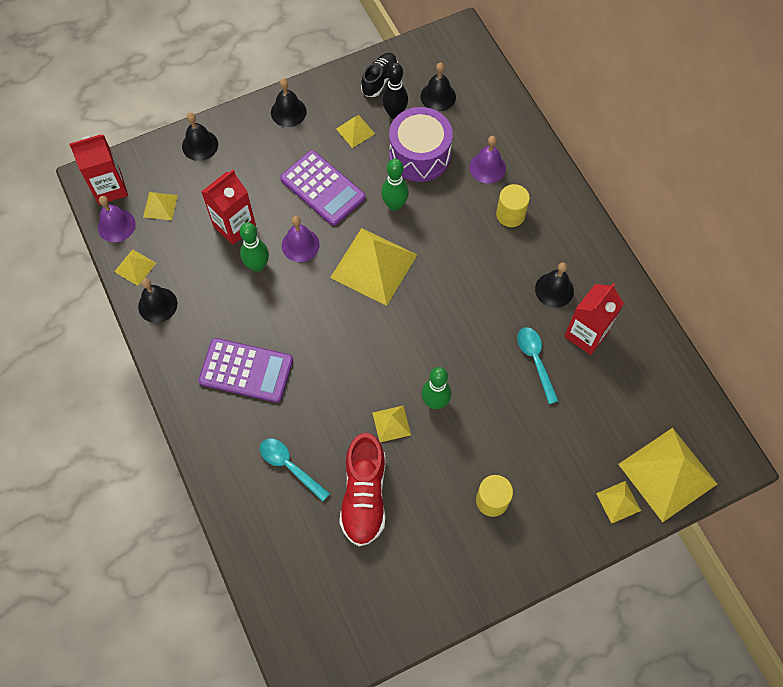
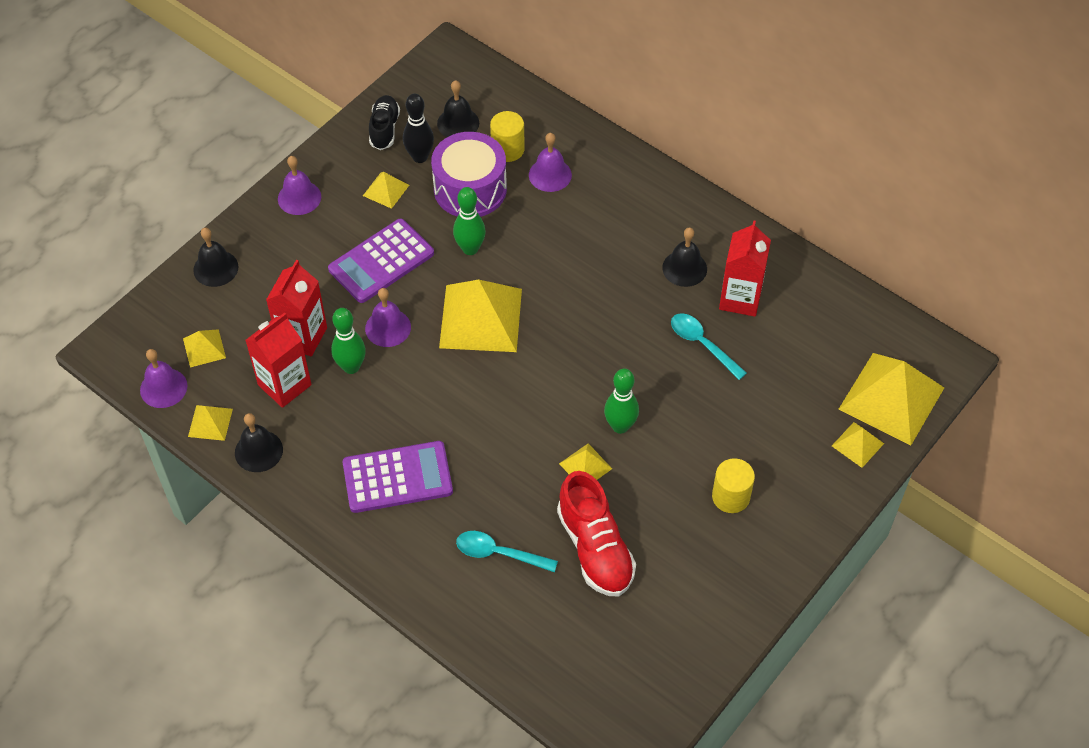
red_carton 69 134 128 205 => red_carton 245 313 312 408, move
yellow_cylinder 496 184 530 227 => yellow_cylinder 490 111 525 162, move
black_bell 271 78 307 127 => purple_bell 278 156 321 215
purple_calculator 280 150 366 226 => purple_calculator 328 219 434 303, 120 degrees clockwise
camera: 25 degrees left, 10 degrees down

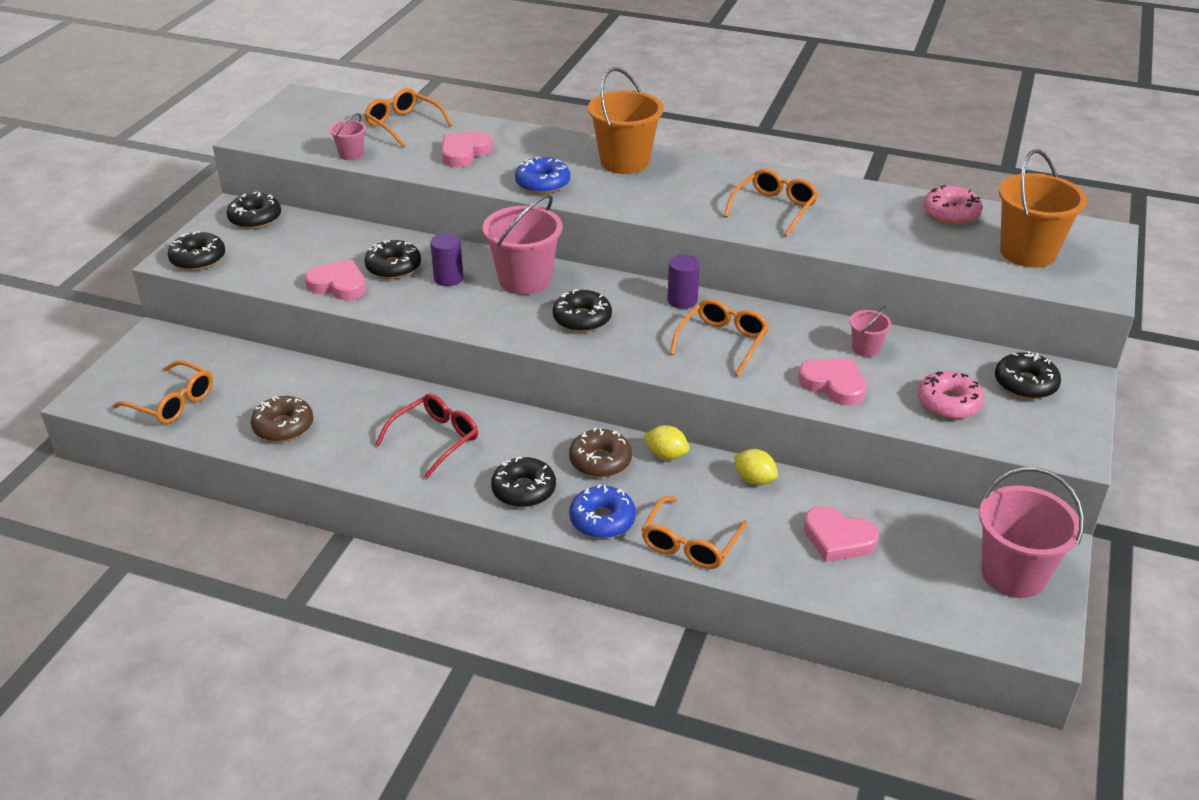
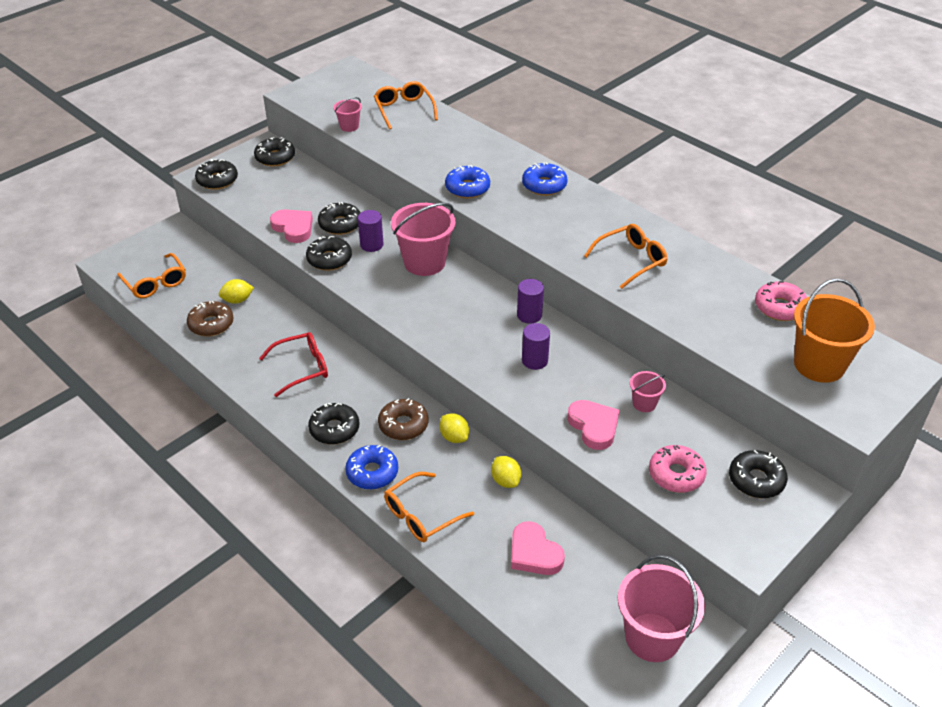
pink_heart 442 132 493 167 => nothing
nothing => yellow_lemon 219 279 254 304
black_donut 553 289 612 332 => black_donut 306 236 352 271, move
orange_bucket 588 68 664 174 => blue_donut 522 163 567 196
orange_glasses 670 299 769 376 => purple_cylinder 522 323 550 370
camera: 25 degrees right, 5 degrees up

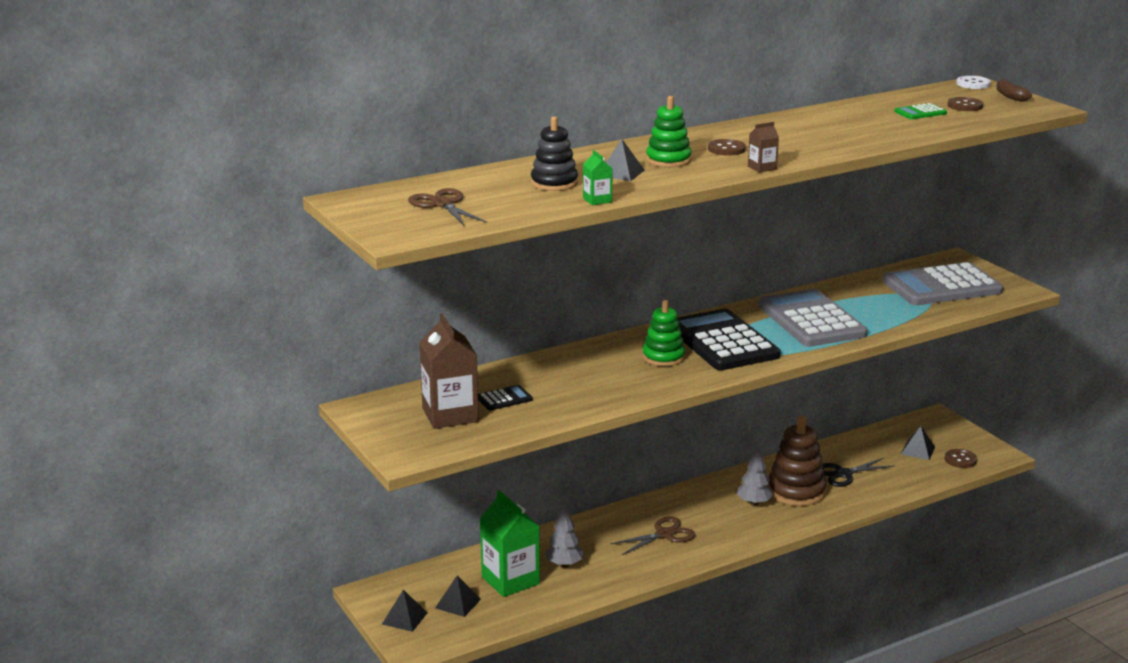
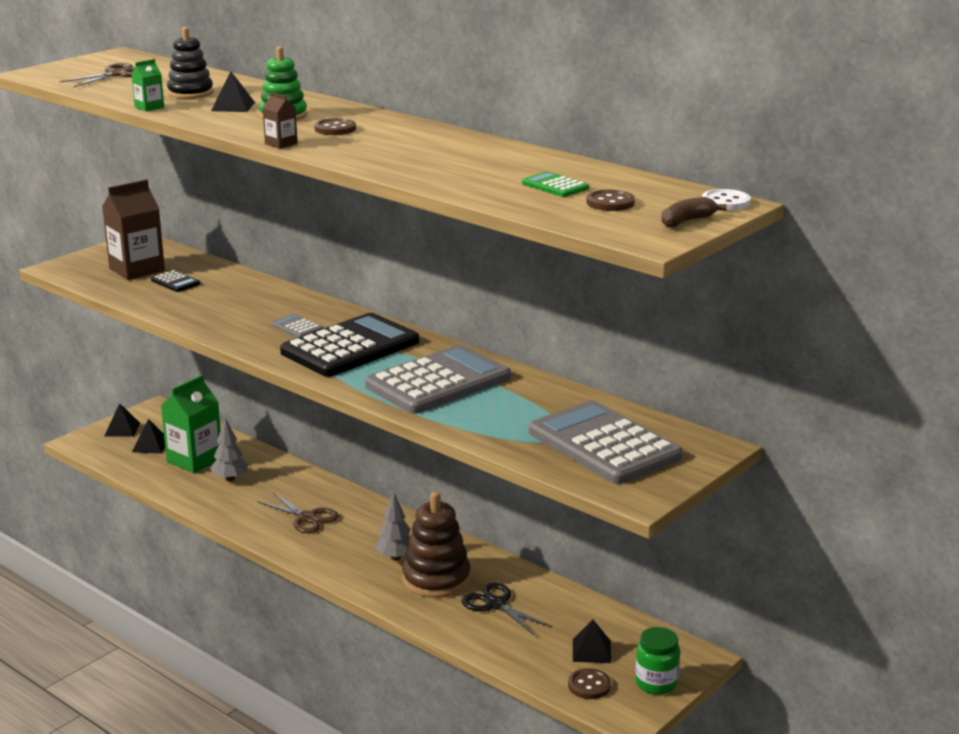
nothing => green_jar 635 627 680 695
green_stacking_toy 642 300 685 366 => grey_calculator 271 314 324 338
camera: 70 degrees right, 0 degrees up

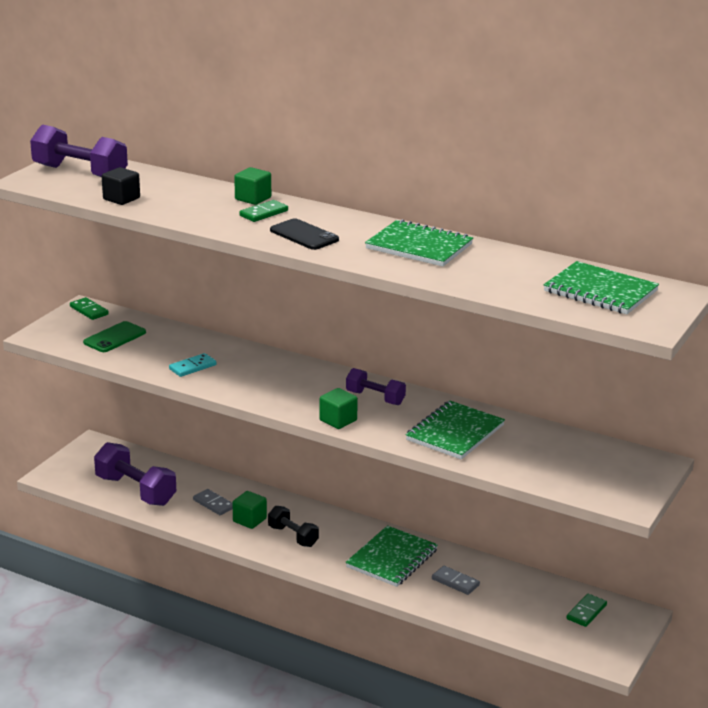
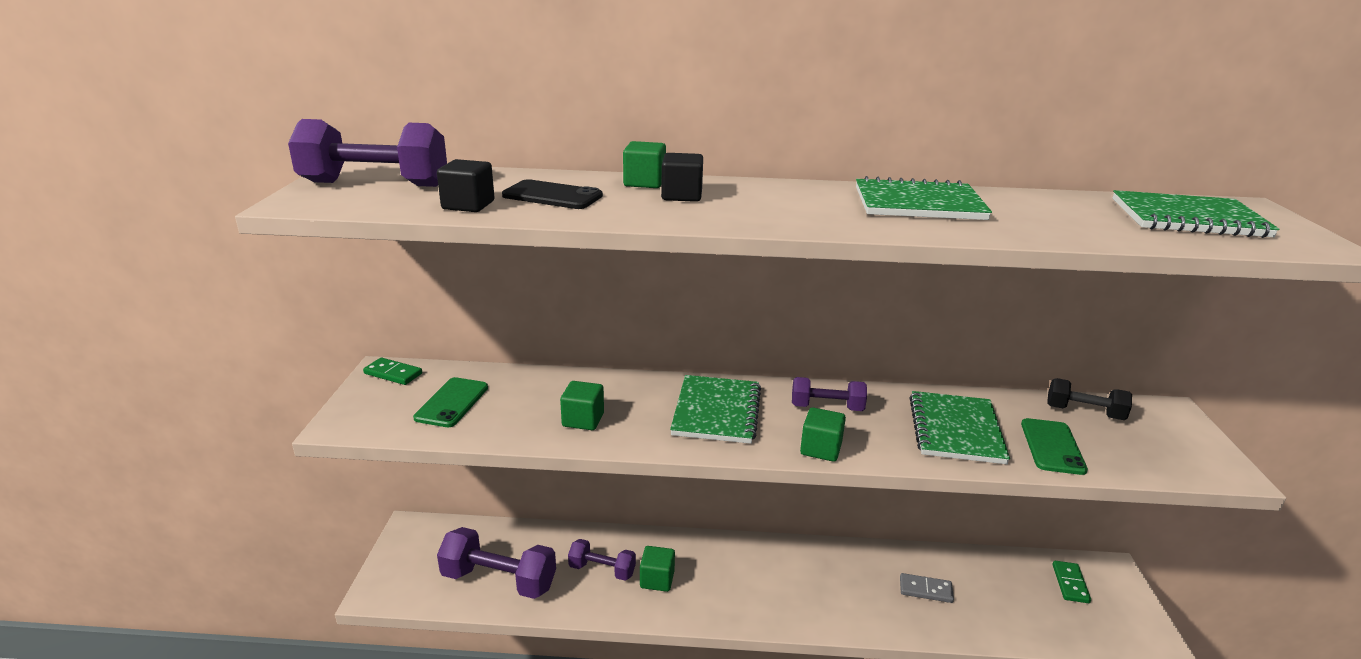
nothing => green_phone 1021 418 1088 475
black_dumbbell 268 506 319 547 => black_dumbbell 1047 378 1132 420, move
black_phone 270 218 339 250 => black_phone 502 179 603 209, move
green_notebook 345 525 438 587 => green_notebook 670 375 761 444, move
turquoise_domino 169 353 216 377 => green_cube 560 381 604 430
grey_domino 193 489 233 515 => purple_dumbbell 568 539 636 581
green_domino 239 200 288 222 => black_cube 661 153 703 202
camera: 25 degrees left, 0 degrees up

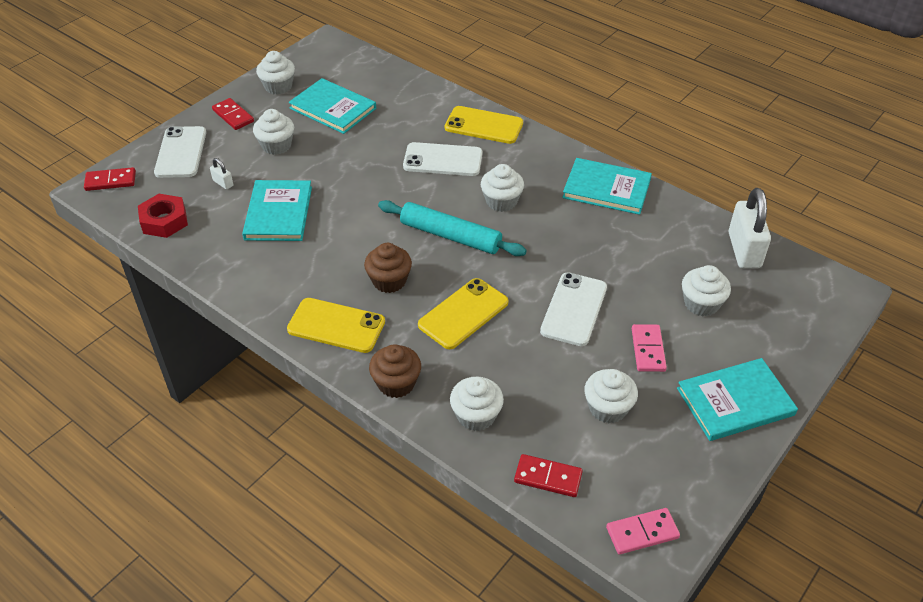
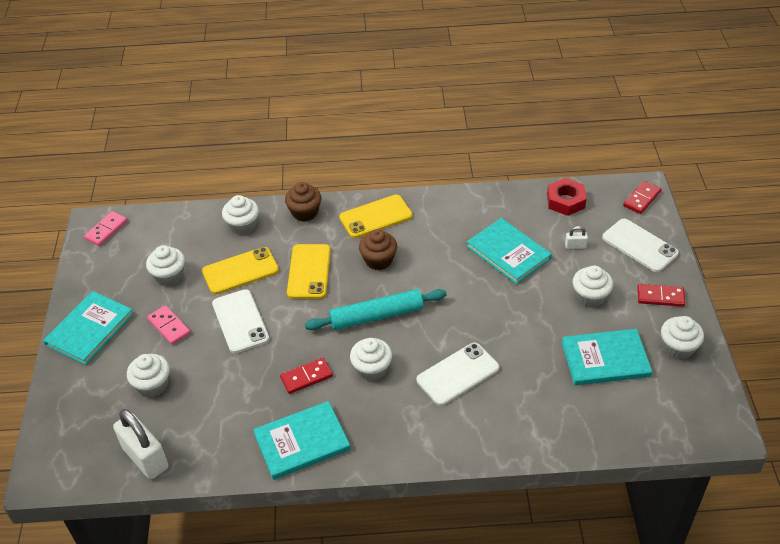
yellow_phone 445 106 523 144 => yellow_phone 202 247 279 294, move
red_domino 514 454 583 497 => red_domino 280 358 333 394, move
camera: 140 degrees right, 0 degrees up

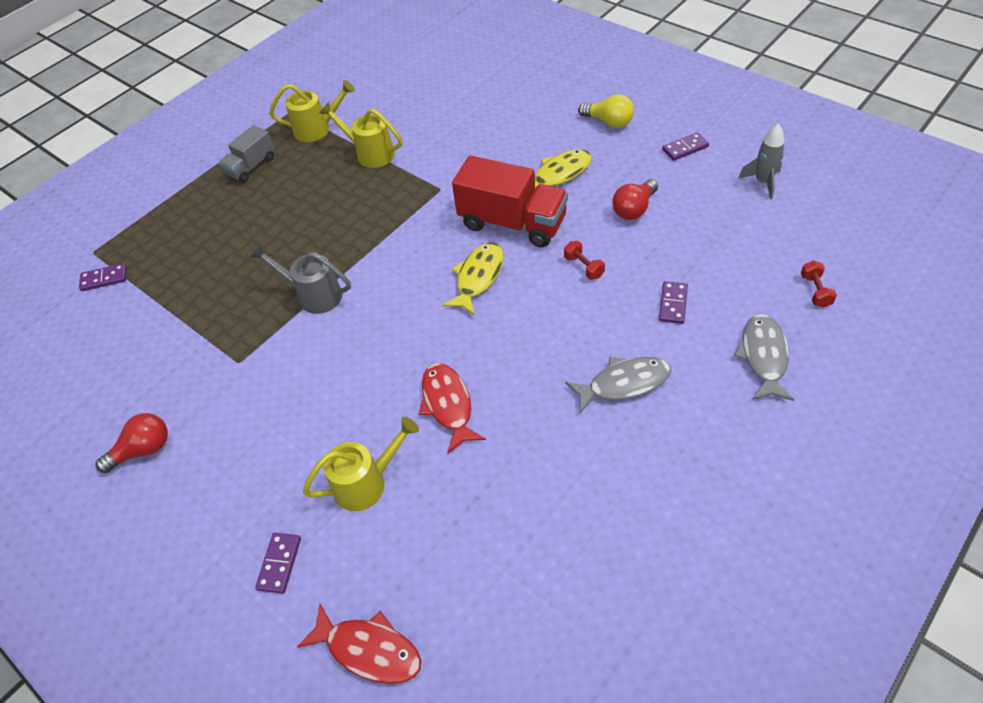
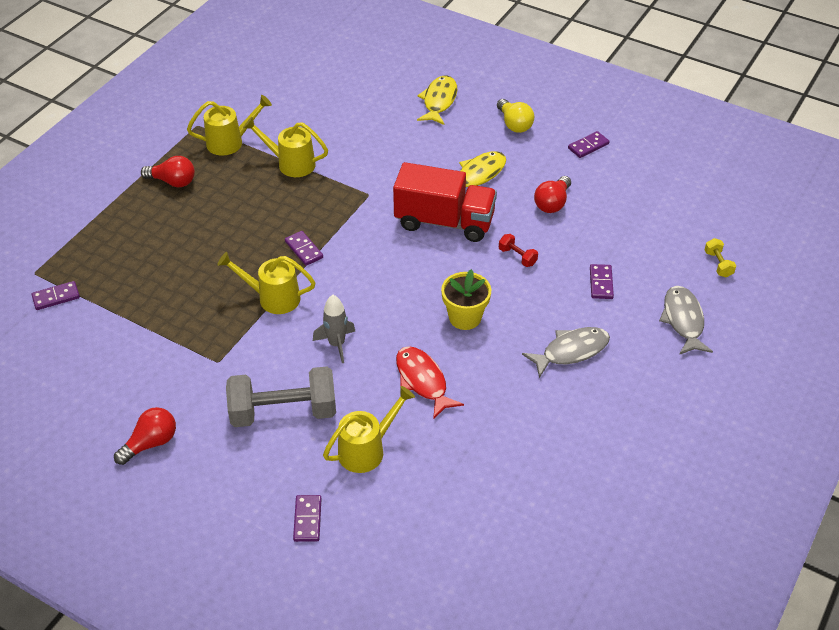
red_fish 297 604 421 684 => nothing
nothing => grey_dumbbell 226 366 336 427
nothing => purple_domino 285 231 323 266
nothing => yellow_flower_pot 441 269 491 330
yellow_fish 442 243 504 316 => yellow_fish 417 76 457 125, move
grey_rocket 739 124 784 199 => grey_rocket 313 295 355 363, move
grey_truck 219 125 275 183 => red_light_bulb 141 156 195 187
grey_watering_can 250 244 351 314 => yellow_watering_can 218 252 316 314
red_dumbbell 801 260 837 308 => yellow_dumbbell 704 238 736 278
yellow_light_bulb 578 94 634 128 => yellow_light_bulb 497 99 534 133, 45 degrees clockwise
camera: 15 degrees left, 5 degrees down

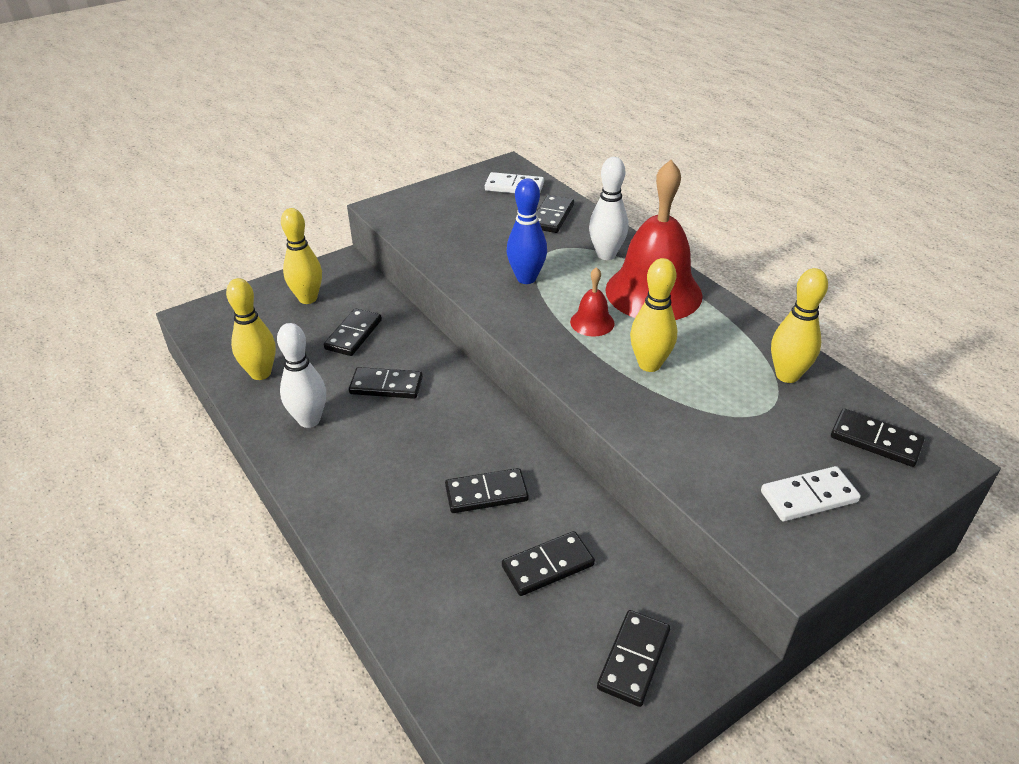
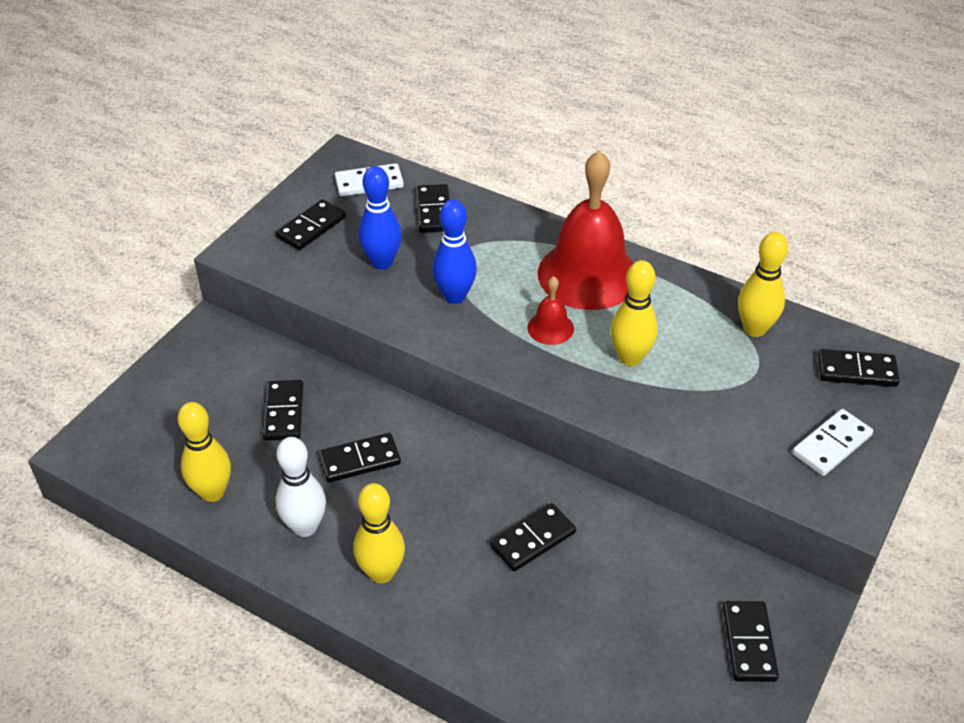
white_bowling_pin 589 157 628 260 => nothing
nothing => blue_bowling_pin 358 166 402 269
yellow_bowling_pin 281 208 322 304 => yellow_bowling_pin 353 483 405 583, move
black_domino 502 531 595 596 => black_domino 276 199 346 250, move
camera: 25 degrees left, 5 degrees up

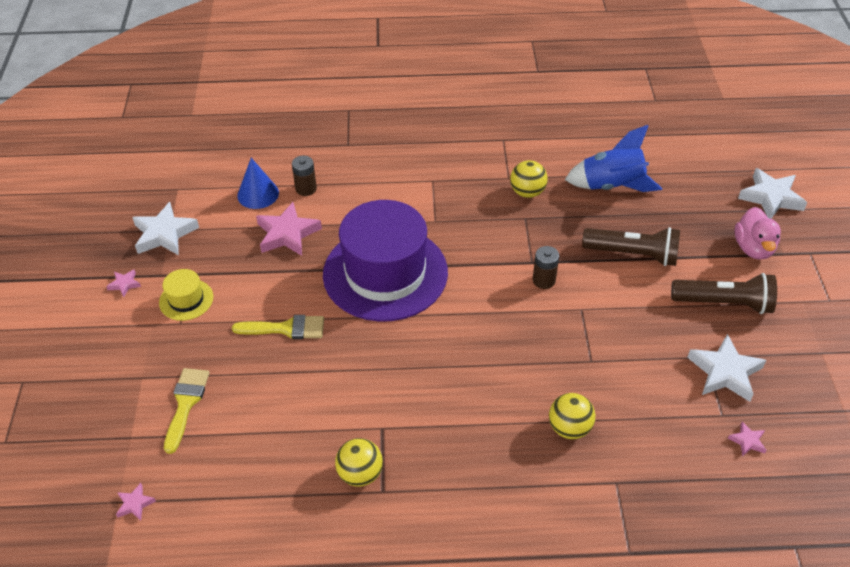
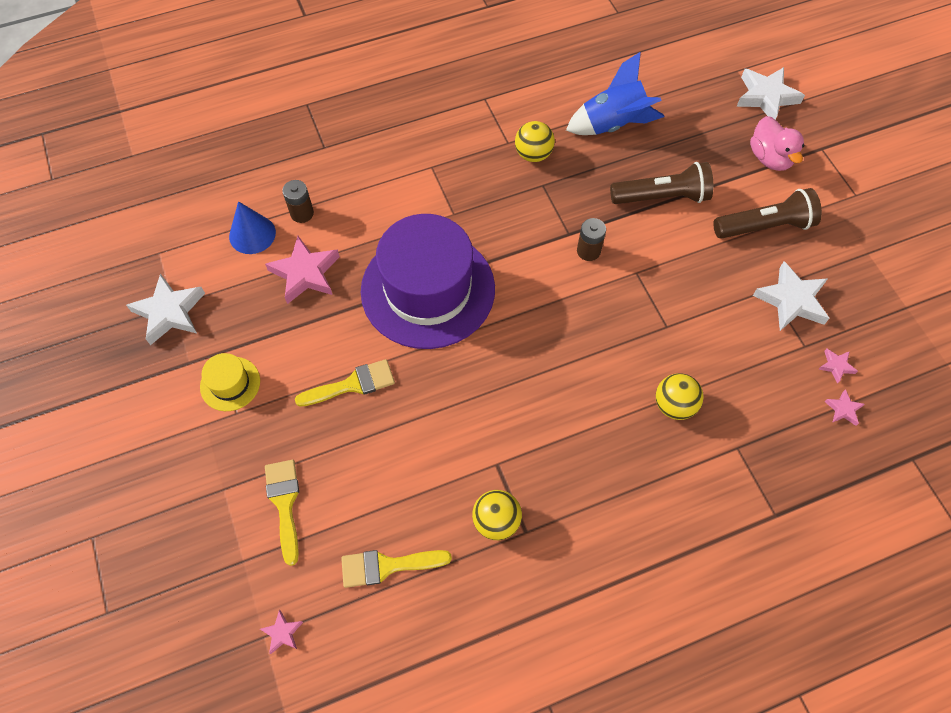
nothing => yellow_brush 341 550 452 588
pink_star 106 269 141 297 => pink_star 824 389 865 426, move
camera: 20 degrees left, 15 degrees up

